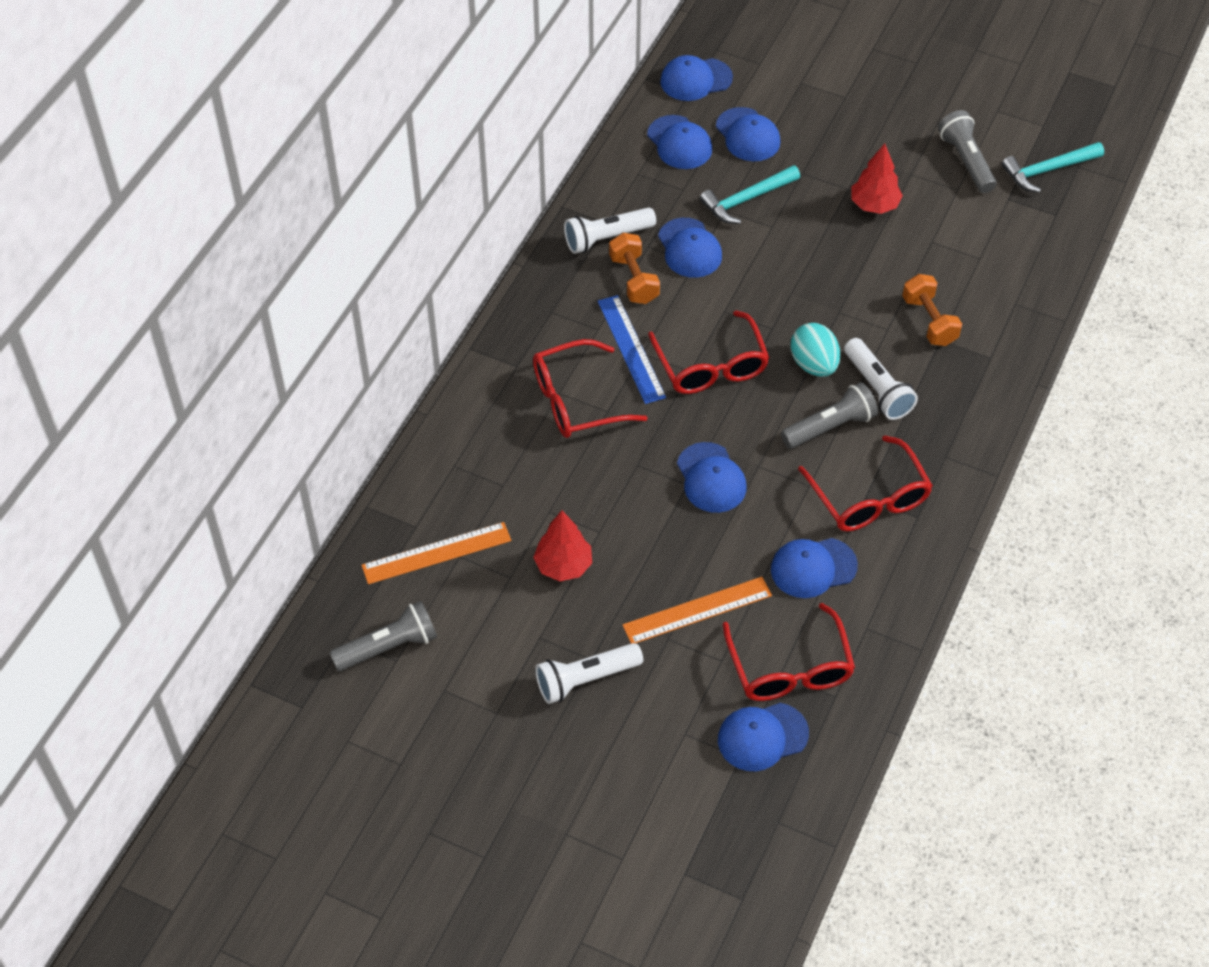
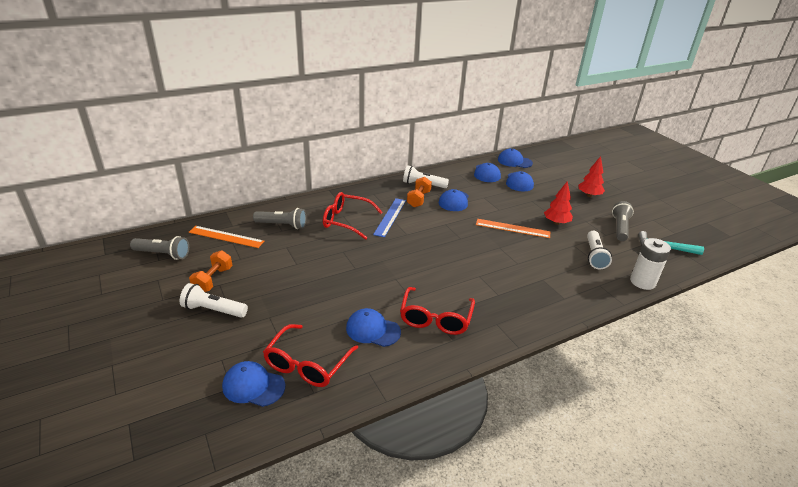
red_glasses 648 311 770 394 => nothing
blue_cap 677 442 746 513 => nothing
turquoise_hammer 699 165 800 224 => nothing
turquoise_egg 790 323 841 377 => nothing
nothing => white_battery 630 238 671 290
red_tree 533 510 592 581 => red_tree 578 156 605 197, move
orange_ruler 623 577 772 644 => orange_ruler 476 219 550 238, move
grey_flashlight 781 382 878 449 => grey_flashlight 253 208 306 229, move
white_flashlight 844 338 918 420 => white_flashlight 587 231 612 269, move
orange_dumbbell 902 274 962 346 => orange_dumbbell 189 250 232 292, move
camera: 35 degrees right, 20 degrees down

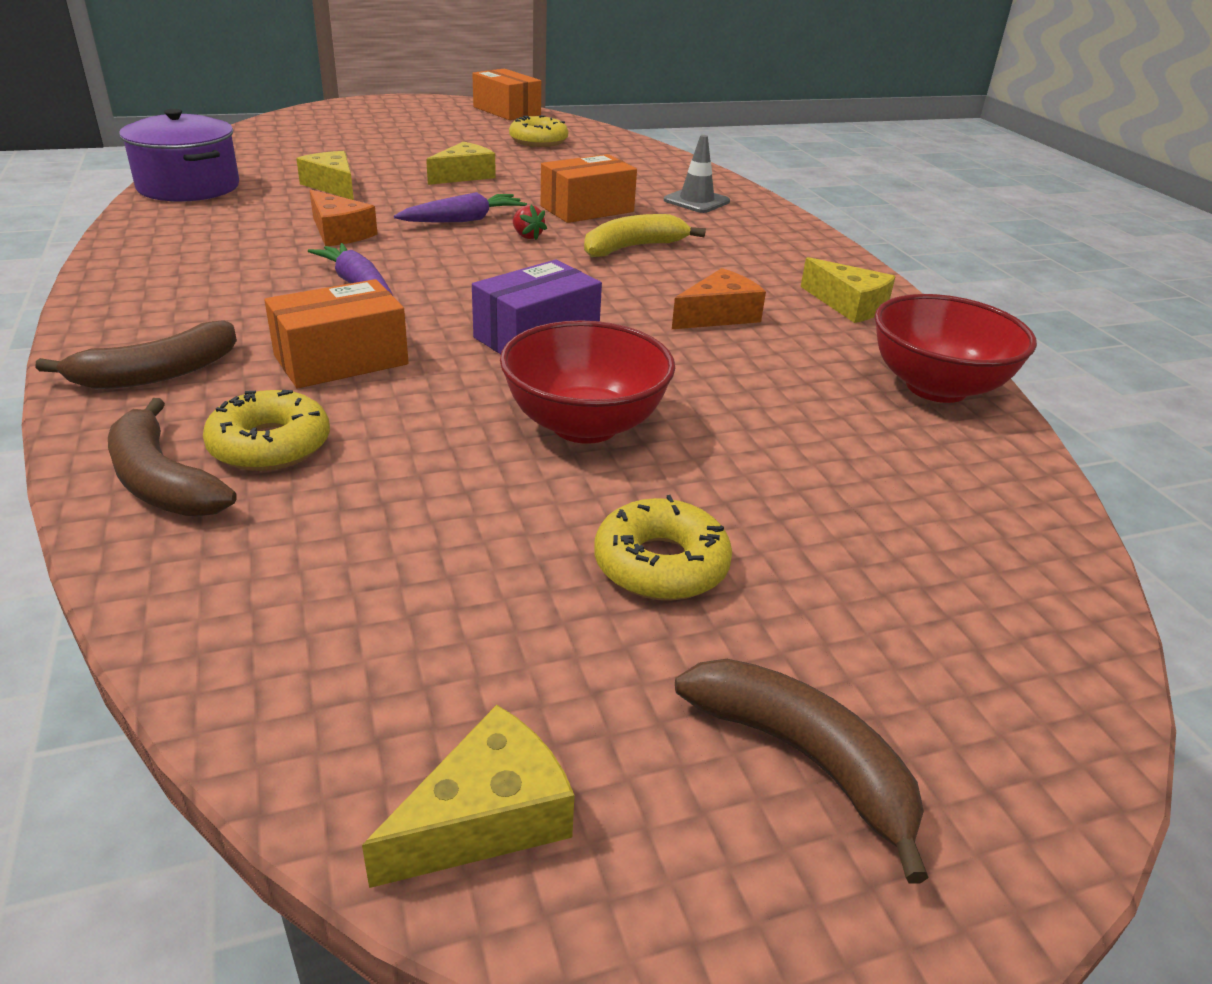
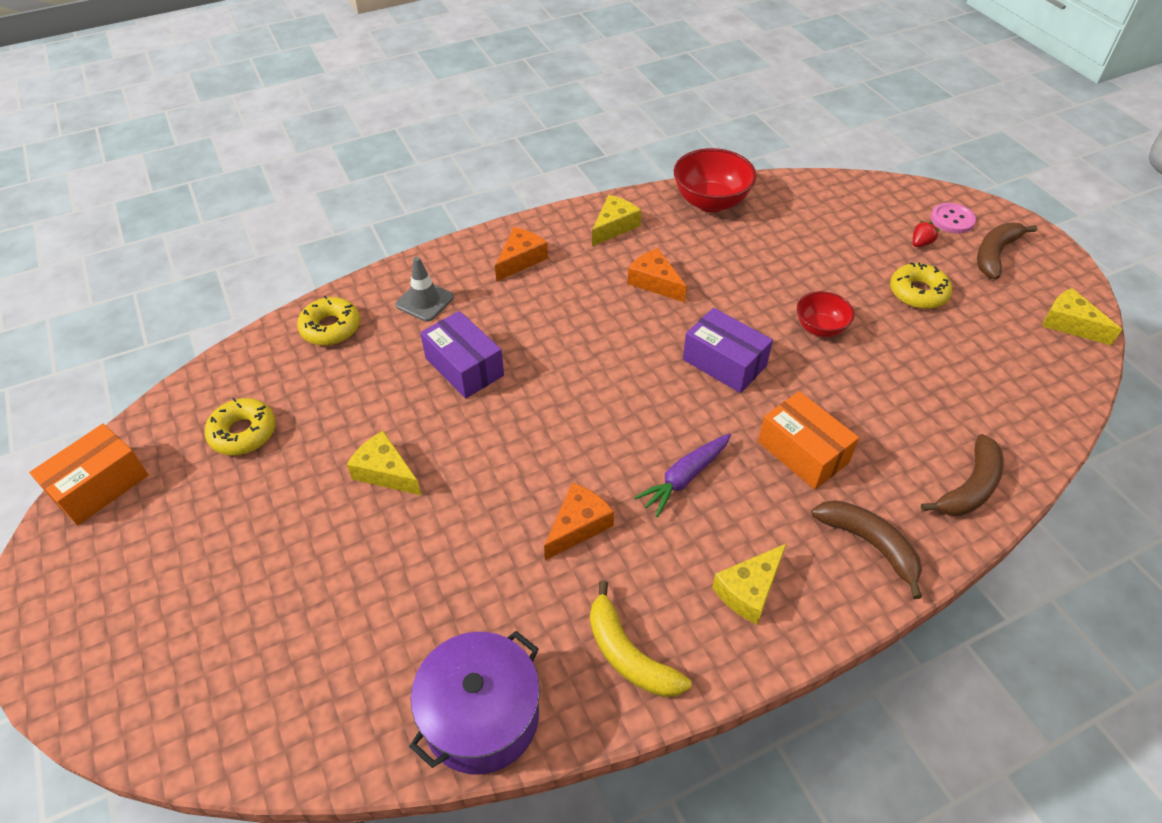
purple_carrot 394 192 527 222 => nothing
nothing => orange_cheese 495 227 548 282
nothing => pink_button 931 203 976 233
yellow_donut 203 390 330 471 => yellow_donut 297 296 360 346, move
yellow_cheese 296 151 354 200 => yellow_cheese 712 543 787 625, move
red_strawberry 513 204 547 240 => red_strawberry 913 221 940 247, move
yellow_banana 584 214 706 257 => yellow_banana 590 580 692 697, move
orange_box 541 154 637 223 => purple_box 420 311 504 399
red_bowl 500 320 675 444 => red_bowl 797 291 854 337, x0.60
camera: 95 degrees left, 15 degrees up

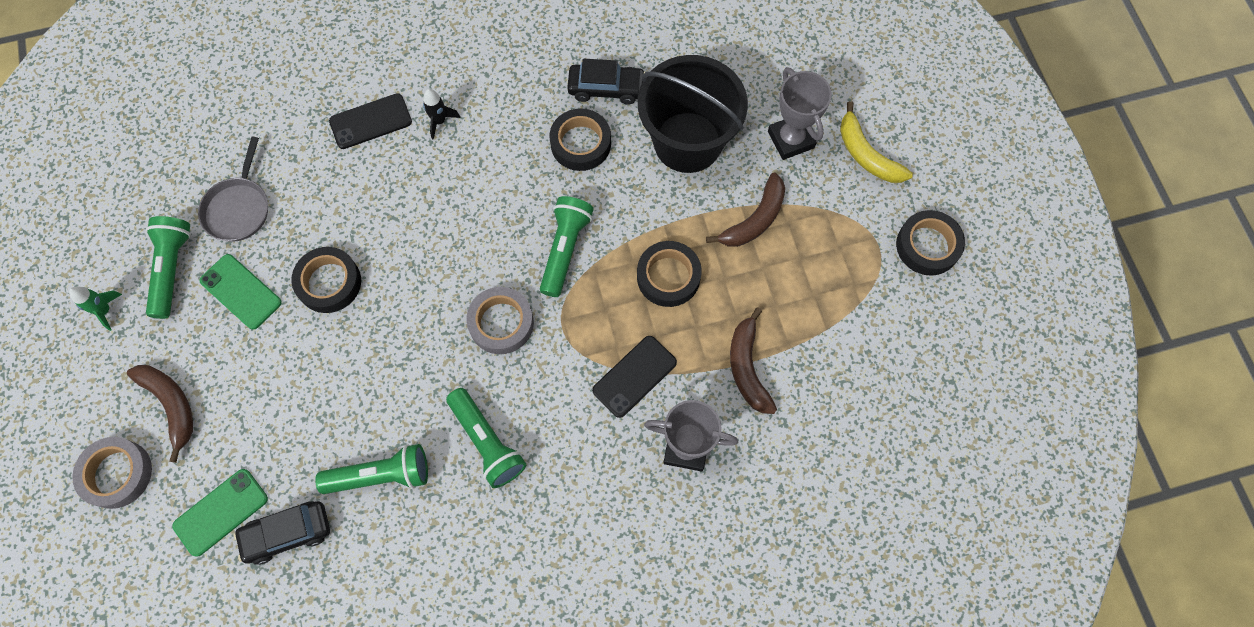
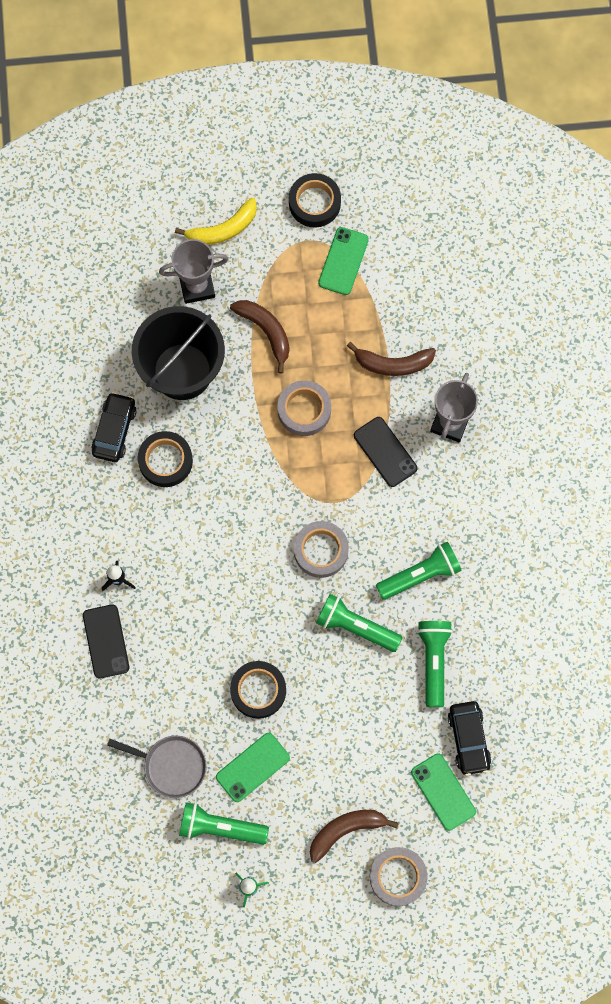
nothing => green_phone 318 227 369 295
green_flashlight 540 196 594 297 => green_flashlight 316 594 403 652, move
black_tape 637 241 702 307 => grey_tape 278 380 331 436
camera: 80 degrees left, 5 degrees up

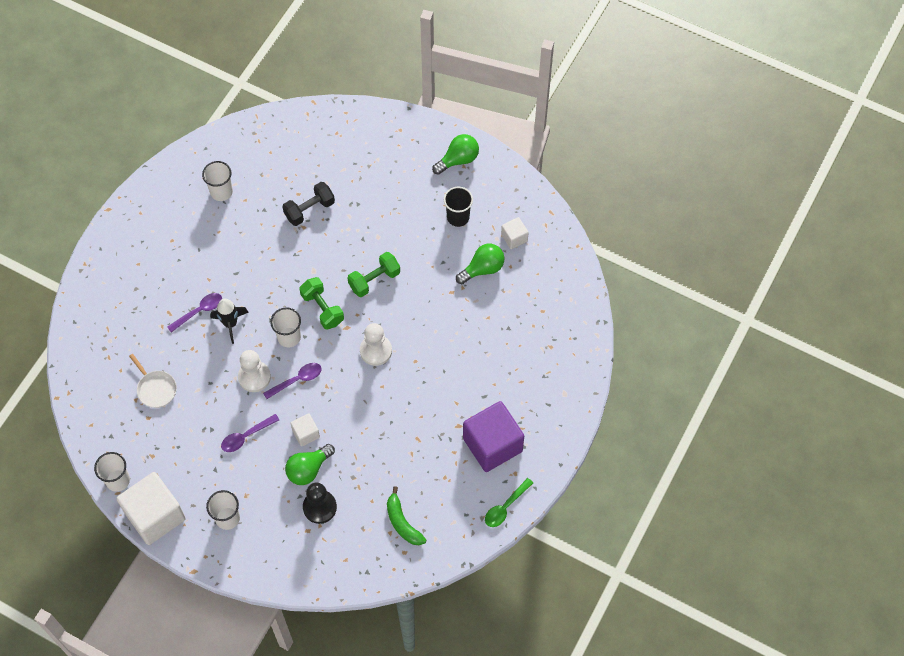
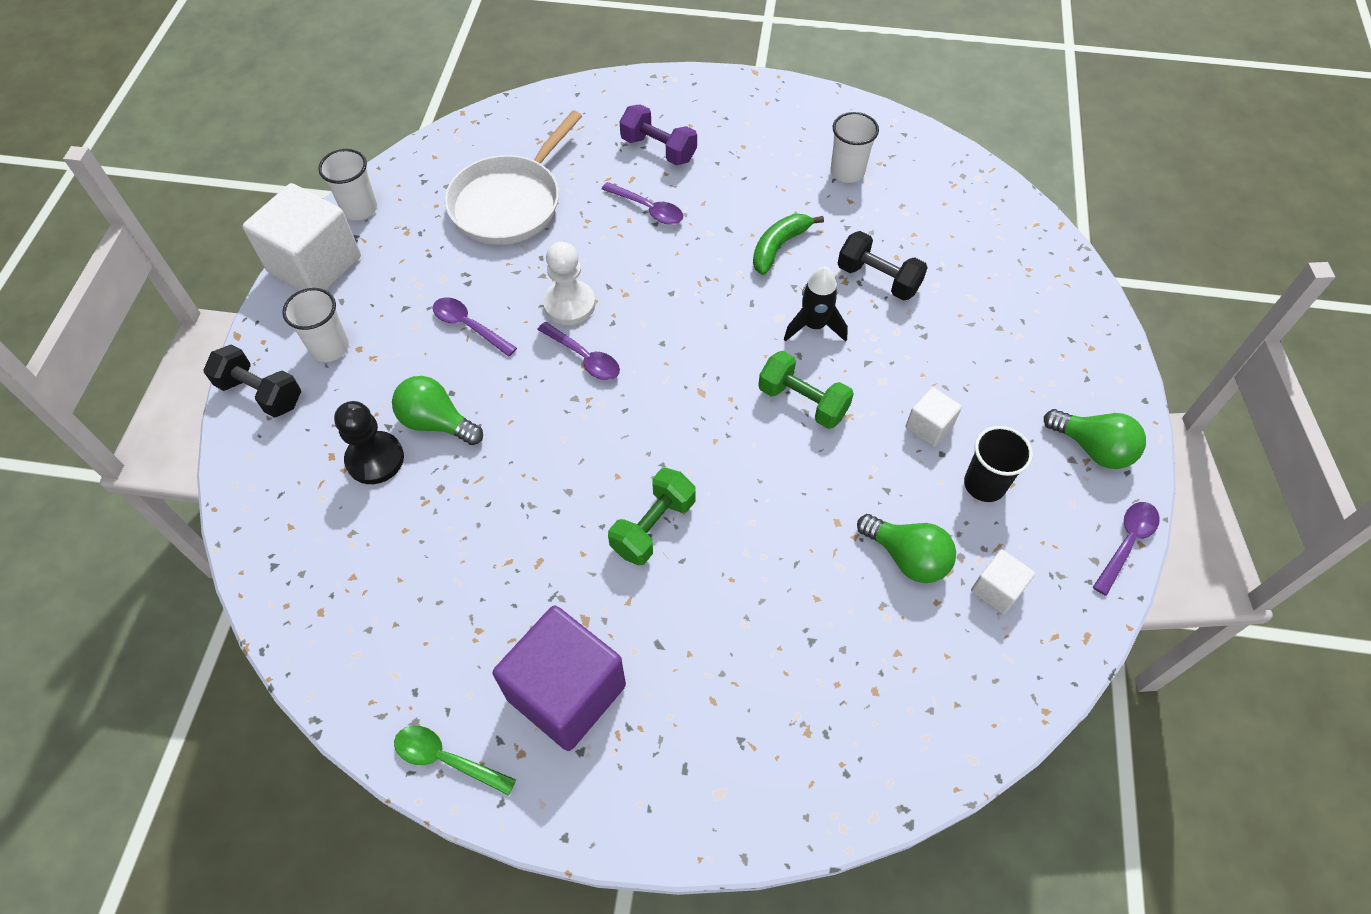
white_cup 270 307 301 348 => nothing
white_pawn 360 323 392 366 => nothing
nothing => black_dumbbell 204 344 301 418
nothing => purple_dumbbell 620 104 697 165
nothing => purple_spoon 1093 502 1160 596
black_rocket 210 299 249 344 => black_rocket 784 266 848 342, move
white_cube 290 413 320 447 => white_cube 906 387 962 447, move
green_dumbbell 299 277 344 330 => green_dumbbell 608 468 696 565, move
green_banana 387 486 426 545 => green_banana 753 214 824 275, move
white_pan 129 354 177 408 => white_pan 445 110 582 245, x1.90
camera: 70 degrees right, 5 degrees down

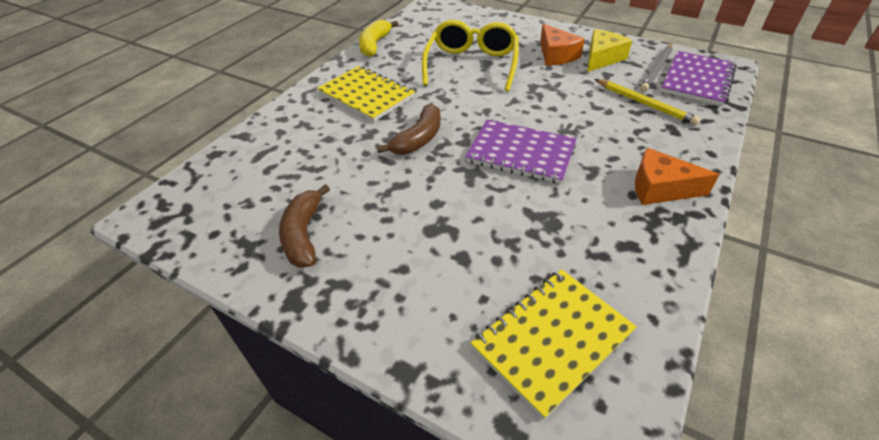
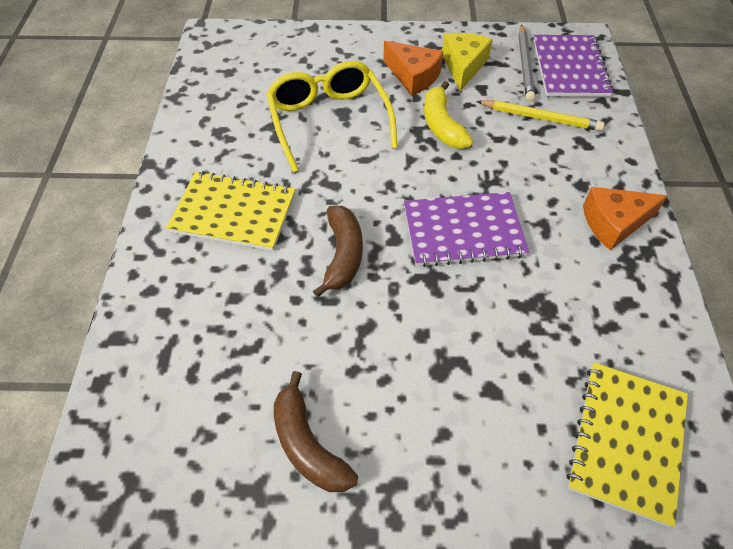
yellow_banana 359 20 398 57 => yellow_banana 424 81 473 149, move
camera: 30 degrees left, 10 degrees up

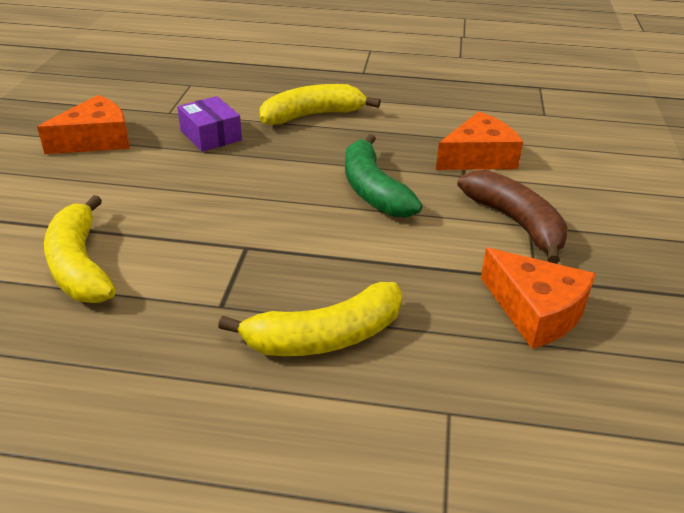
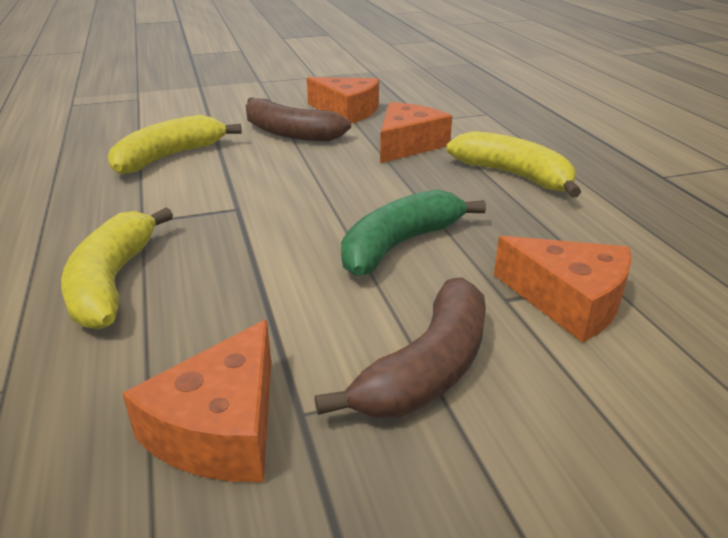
nothing => brown_banana 246 97 351 141
purple_box 177 96 242 152 => orange_cheese 380 102 452 163
yellow_banana 218 282 402 356 => yellow_banana 61 208 173 330, 45 degrees clockwise
camera: 65 degrees right, 5 degrees down

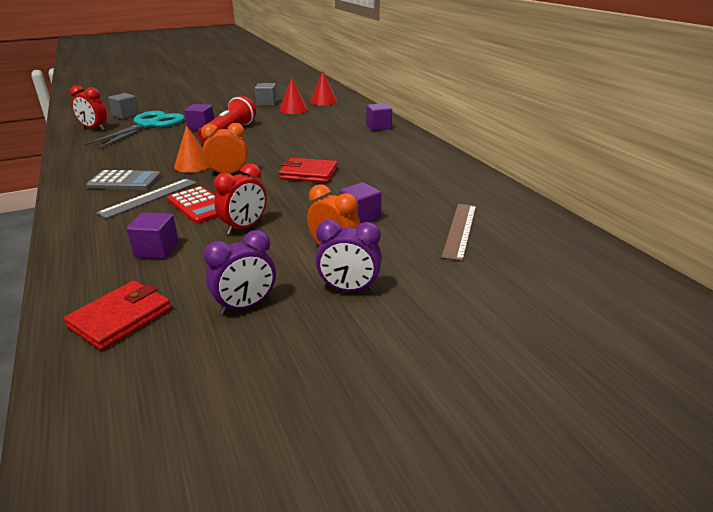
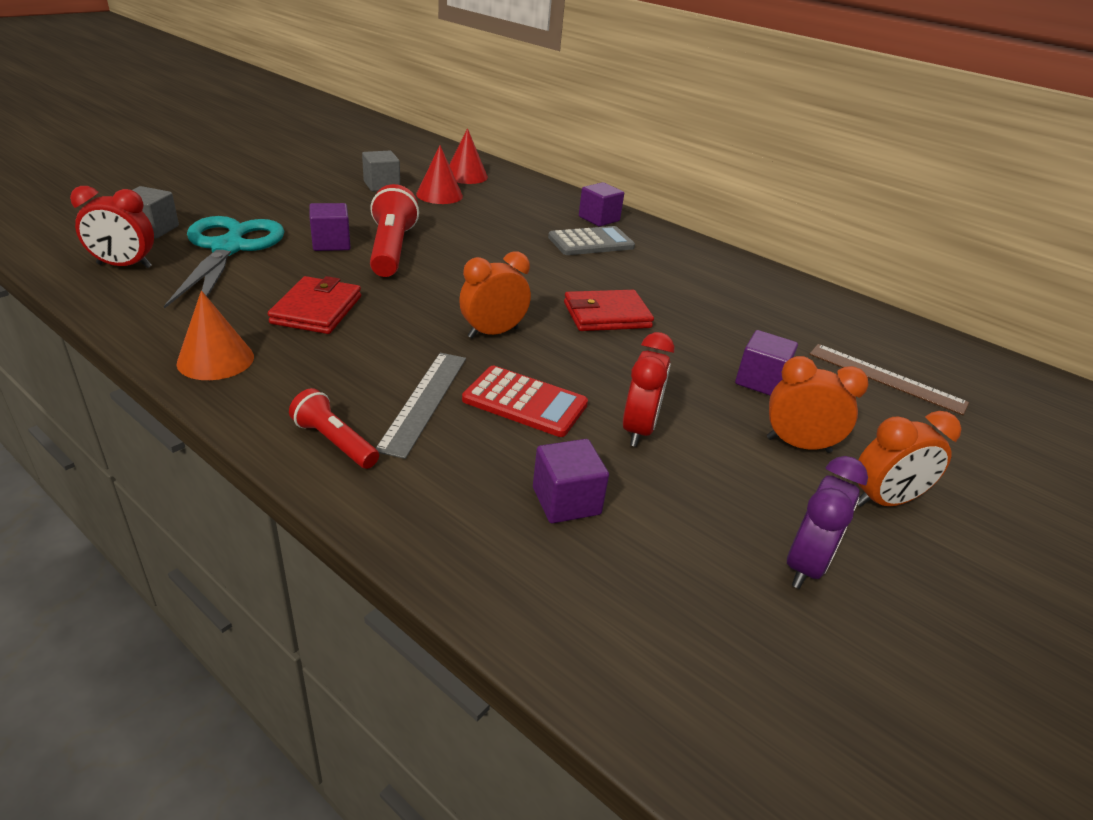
nothing => red_flashlight 289 388 379 469
red_wallet 64 281 171 350 => red_wallet 268 276 361 334, move
grey_calculator 86 170 161 190 => grey_calculator 548 226 635 255, move
orange_cone 174 125 210 173 => orange_cone 176 291 254 380, move
purple_clock 315 220 382 292 => orange_clock 857 411 961 507
brown_ruler 441 204 476 261 => brown_ruler 809 344 969 415, 45 degrees counterclockwise
camera: 30 degrees left, 5 degrees up

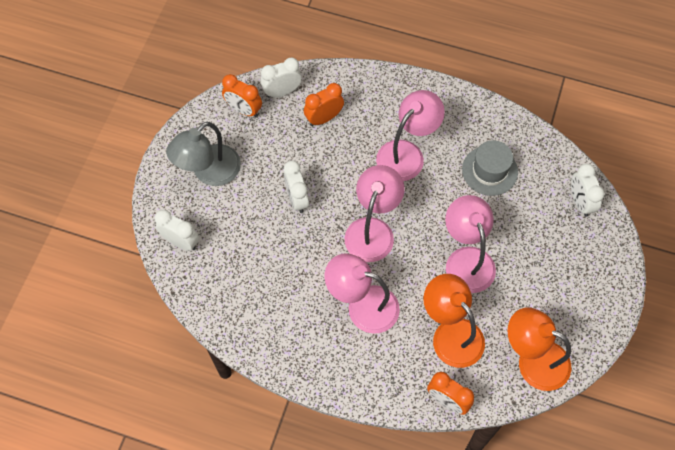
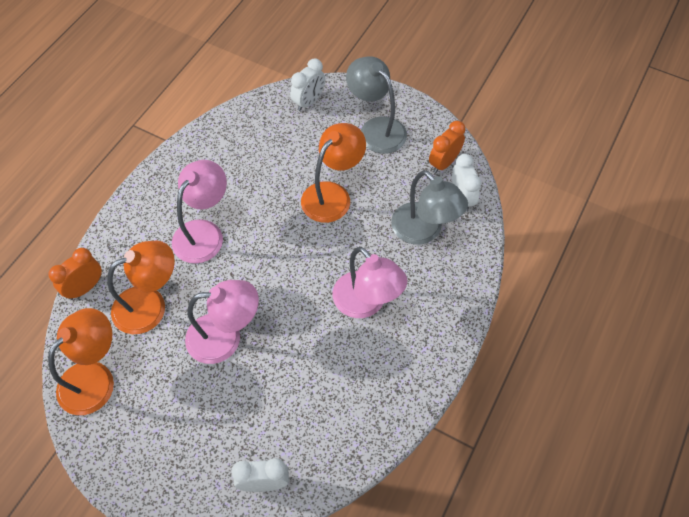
pink_lamp 344 165 405 262 => nothing
grey_hat 462 141 518 196 => nothing
white_clock 284 161 309 213 => orange_lamp 301 123 366 223
orange_clock 304 83 344 126 => grey_lamp 391 170 468 245
camera: 100 degrees right, 5 degrees down

